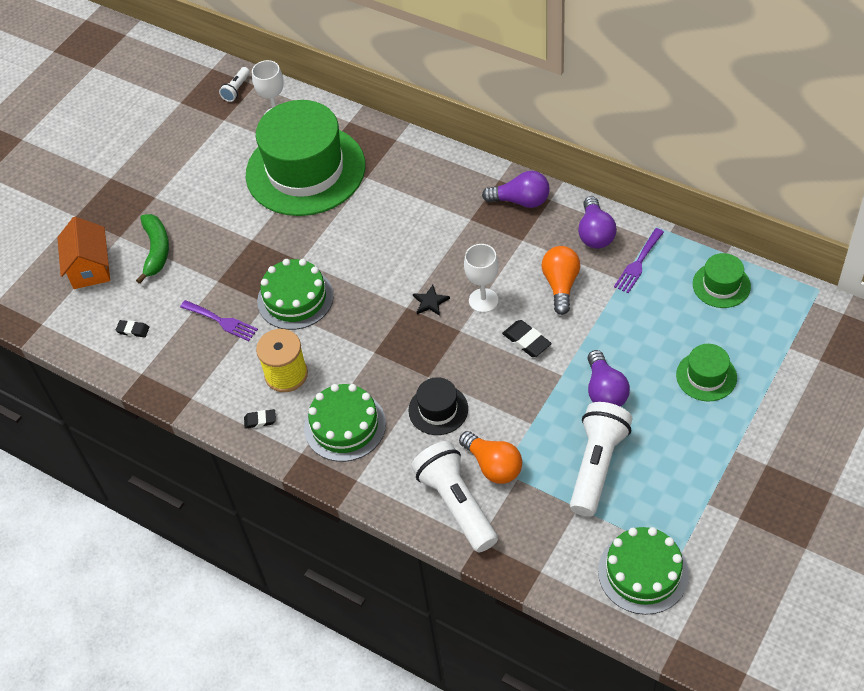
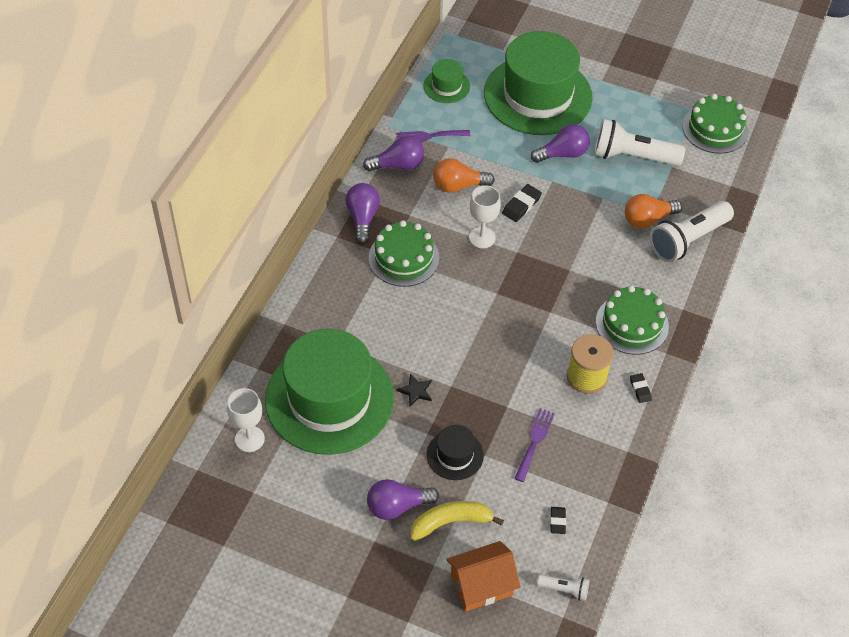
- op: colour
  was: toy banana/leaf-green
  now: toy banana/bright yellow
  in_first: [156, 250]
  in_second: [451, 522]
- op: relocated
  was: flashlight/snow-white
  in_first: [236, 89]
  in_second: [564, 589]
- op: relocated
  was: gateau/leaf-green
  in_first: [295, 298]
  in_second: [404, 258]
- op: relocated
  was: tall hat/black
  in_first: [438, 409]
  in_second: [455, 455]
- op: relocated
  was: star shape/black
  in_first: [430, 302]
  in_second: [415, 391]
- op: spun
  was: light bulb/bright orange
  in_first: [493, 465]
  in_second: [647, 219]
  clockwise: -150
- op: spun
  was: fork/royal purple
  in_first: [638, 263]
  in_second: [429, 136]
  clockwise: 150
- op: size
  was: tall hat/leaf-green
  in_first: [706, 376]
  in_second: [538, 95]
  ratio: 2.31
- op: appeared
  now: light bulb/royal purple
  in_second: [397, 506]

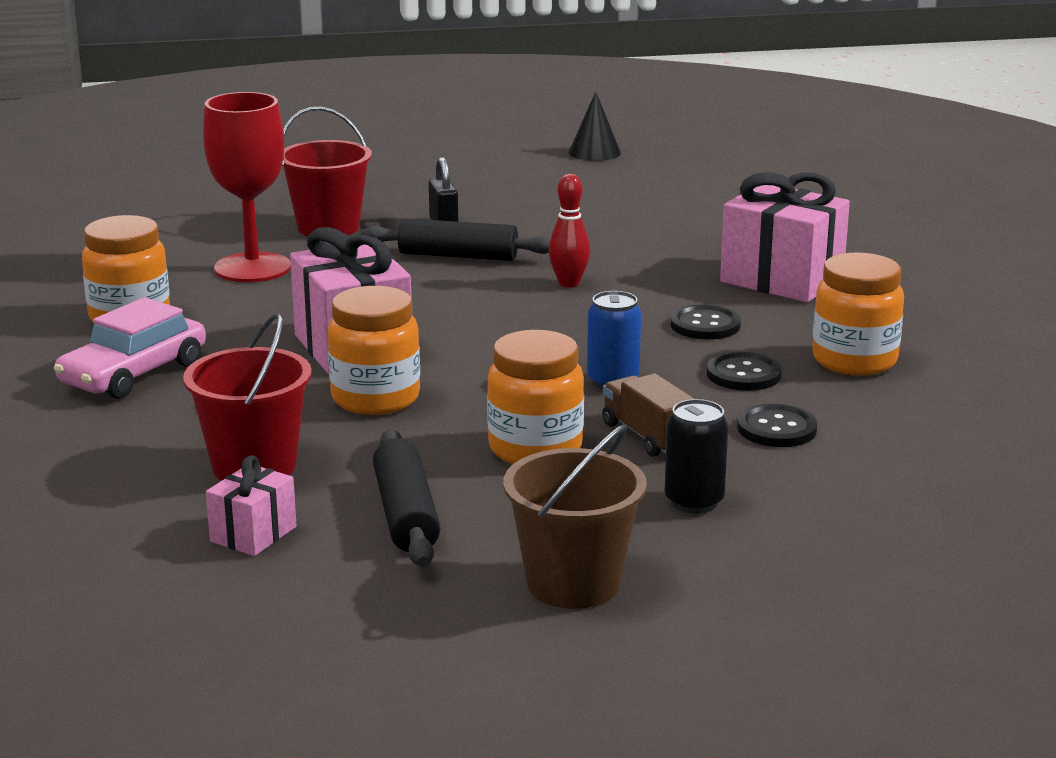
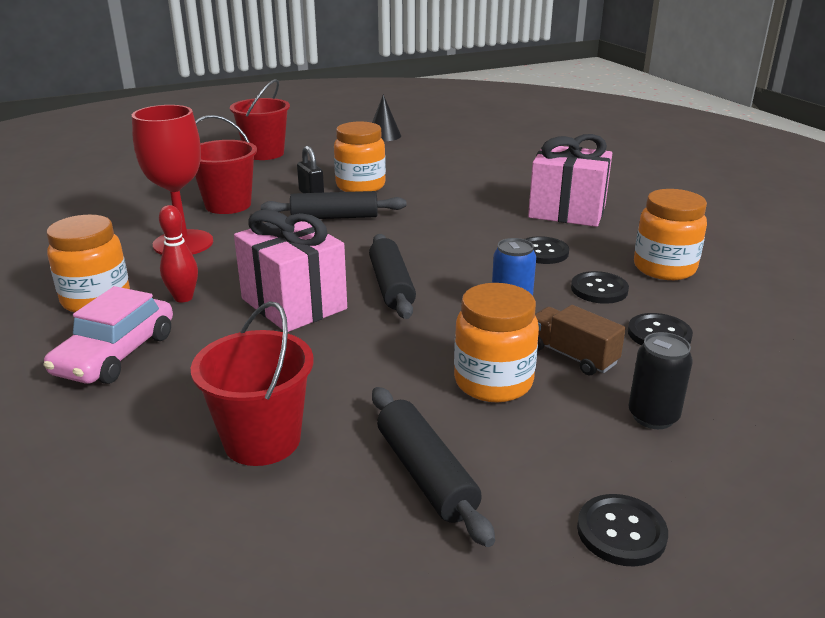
- op: missing
  was: wrapped gift/pink
  in_first: [253, 534]
- op: relocated
  was: jar/bright orange
  in_first: [375, 399]
  in_second: [360, 186]
- op: exchanged
  was: pail/brown
  now: sewing button/black
  in_first: [573, 583]
  in_second: [621, 532]
- op: relocated
  was: tenpin/scarlet
  in_first: [569, 283]
  in_second: [183, 298]
- op: appeared
  now: pail/scarlet
  in_second: [264, 153]
- op: appeared
  now: dough roller/black
  in_second: [391, 286]

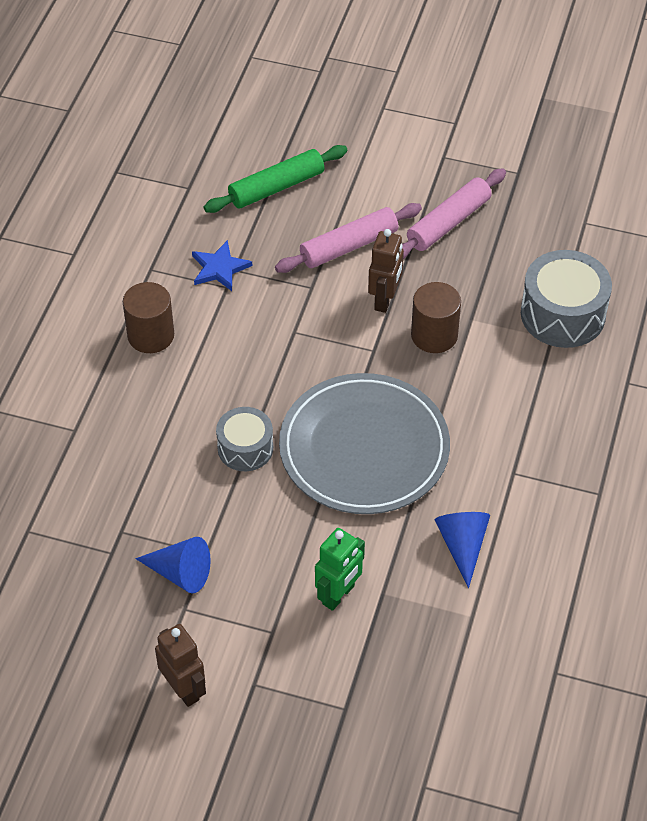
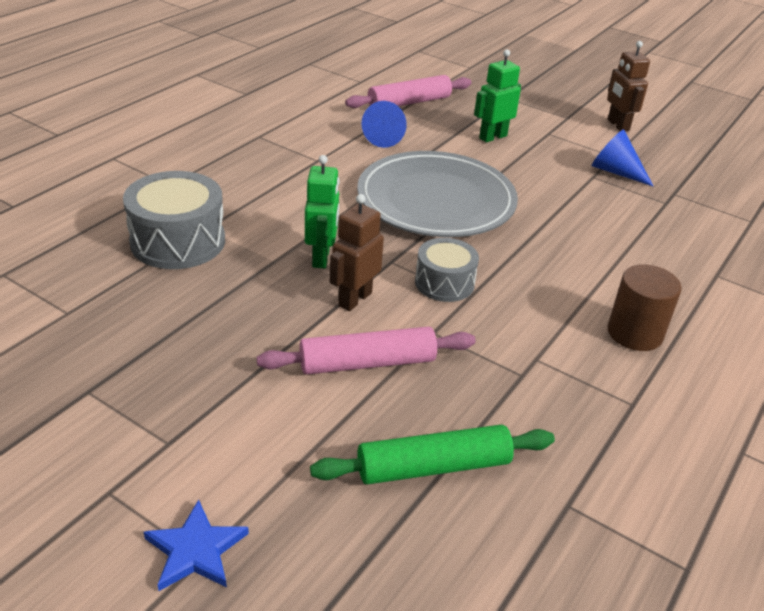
- op: relocated
  was: star shape/blue
  in_first: [219, 268]
  in_second: [195, 550]
- op: relocated
  was: drum/gray
  in_first: [245, 448]
  in_second: [444, 283]
- op: relocated
  was: dough roller/pink
  in_first: [448, 222]
  in_second: [409, 102]
- op: exchanged
  was: cylinder/brown
  now: toy robot/leaf-green
  in_first: [434, 335]
  in_second: [321, 257]

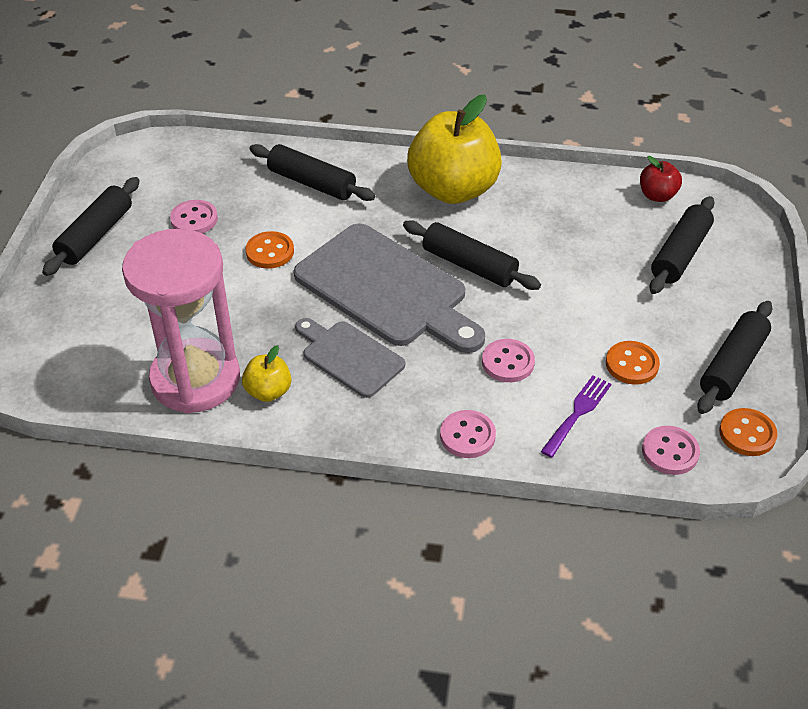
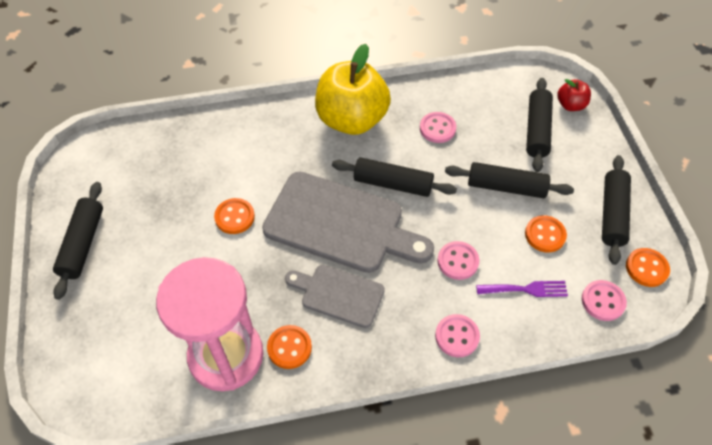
- op: relocated
  was: sewing button/pink
  in_first: [194, 219]
  in_second: [437, 128]
- op: exchanged
  was: apple fruit/bright yellow
  now: sewing button/bright orange
  in_first: [268, 391]
  in_second: [289, 347]
- op: relocated
  was: dough roller/black
  in_first: [311, 183]
  in_second: [506, 187]
- op: spun
  was: fork/royal purple
  in_first: [577, 413]
  in_second: [526, 289]
  clockwise: 75
- op: relocated
  was: apple fruit/scarlet
  in_first: [657, 195]
  in_second: [570, 105]

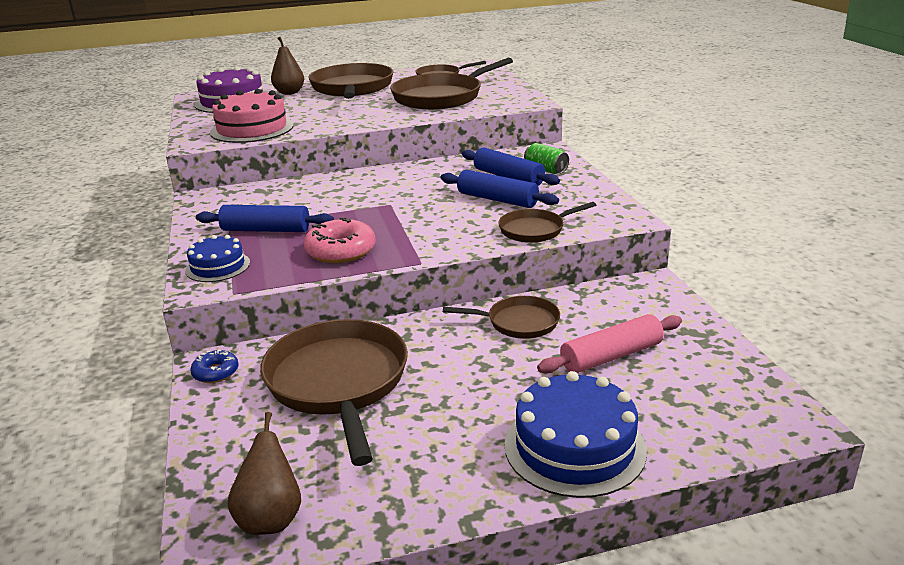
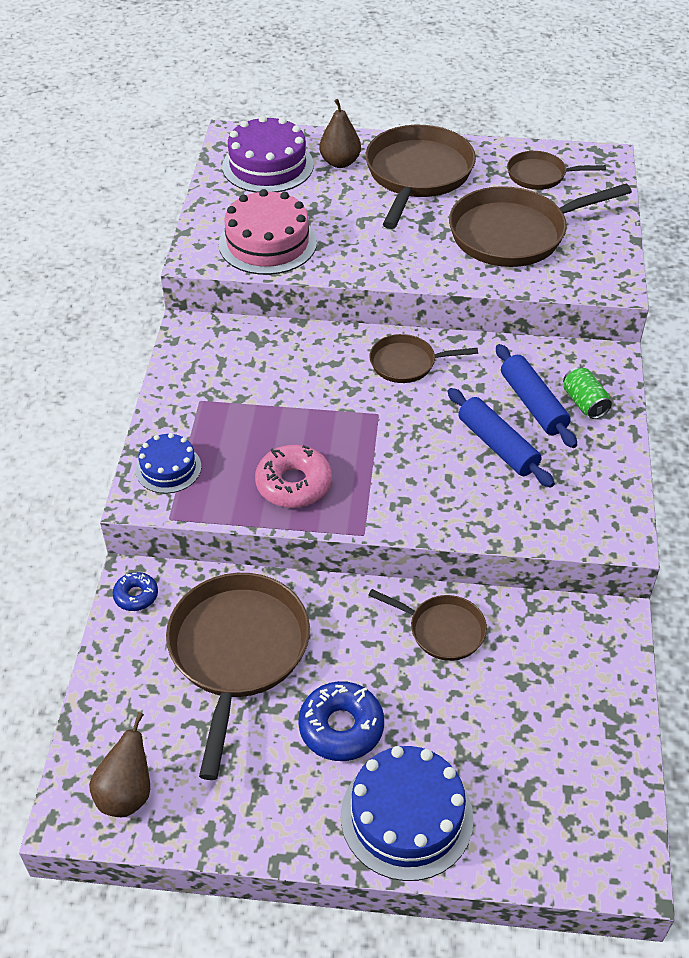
- op: missing
  was: dough roller/blue
  in_first: [266, 230]
- op: relocated
  was: skillet/brown
  in_first: [535, 230]
  in_second: [406, 363]
- op: missing
  was: dough roller/pink
  in_first: [611, 356]
- op: appeared
  now: glazed donut/blue
  in_second: [341, 727]

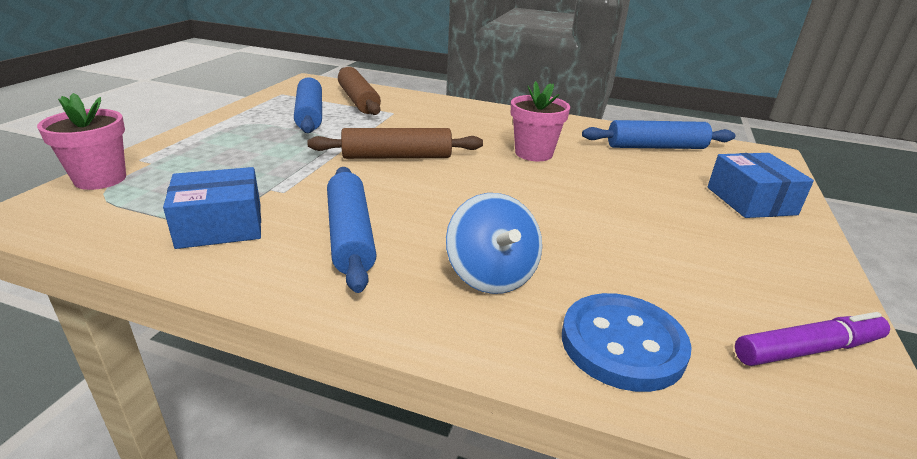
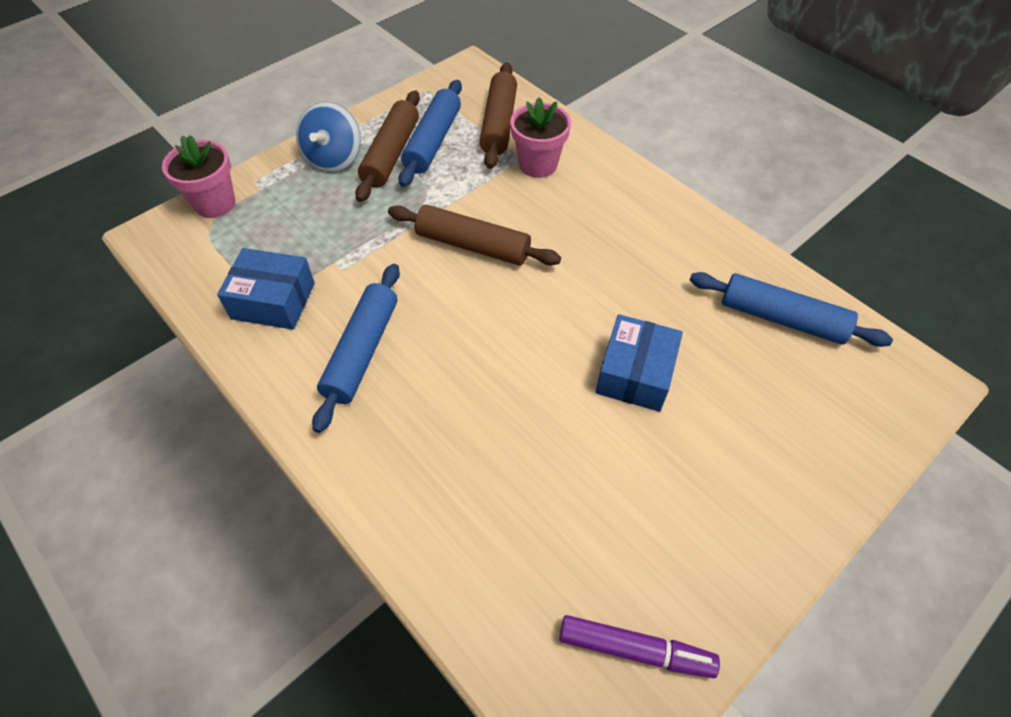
- op: relocated
  was: spinning top/blue
  in_first: [491, 275]
  in_second: [334, 159]
- op: relocated
  was: potted plant/pink
  in_first: [533, 153]
  in_second: [538, 164]
- op: missing
  was: sewing button/blue
  in_first: [622, 344]
- op: relocated
  was: package/blue
  in_first: [751, 201]
  in_second: [635, 374]
- op: appeared
  now: dough roller/brown
  in_second: [391, 154]

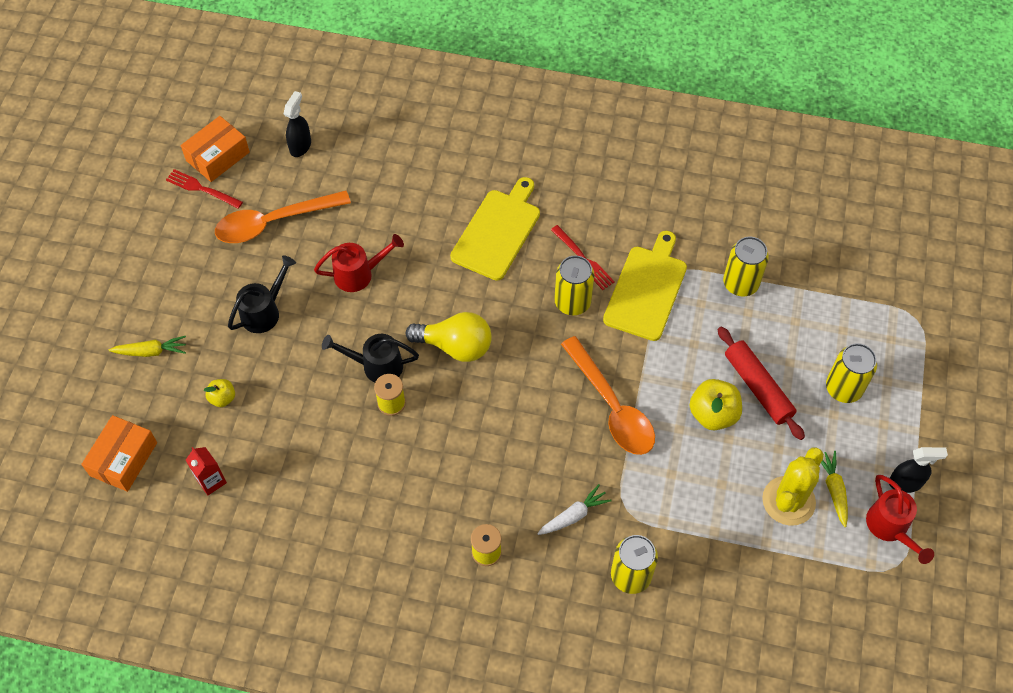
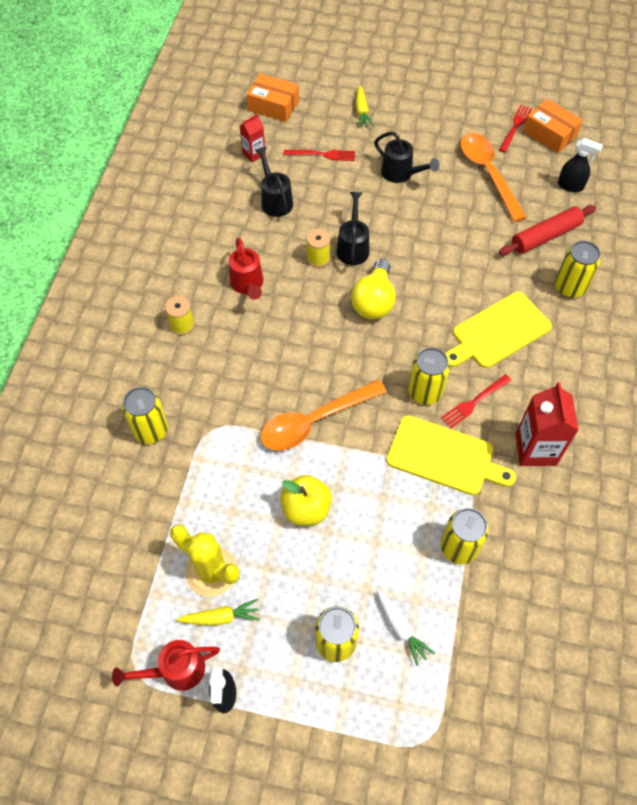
- op: exchanged
  was: apple fruit/bright yellow
  now: fork/scarlet
  in_first: [222, 398]
  in_second: [322, 155]
- op: relocated
  was: watering pot/scarlet
  in_first: [359, 274]
  in_second: [247, 285]
- op: spun
  was: bread board/bright yellow
  in_first: [497, 231]
  in_second: [498, 332]
  clockwise: 120
- op: relocated
  was: toy carrot/snow-white
  in_first: [573, 515]
  in_second: [401, 629]
- op: relocated
  was: dough roller/scarlet
  in_first: [757, 387]
  in_second: [545, 236]
- op: appeared
  now: watering pot/black
  in_second: [275, 200]
- op: appeared
  now: carton/scarlet
  in_second: [535, 449]
- op: appeared
  now: soda can/bright yellow
  in_second: [569, 287]

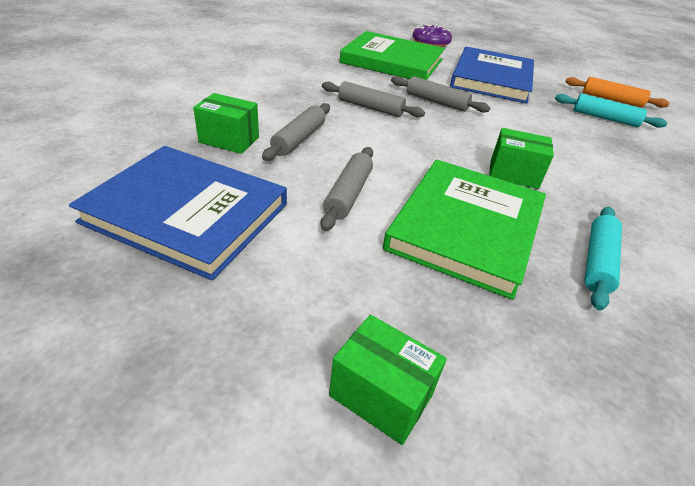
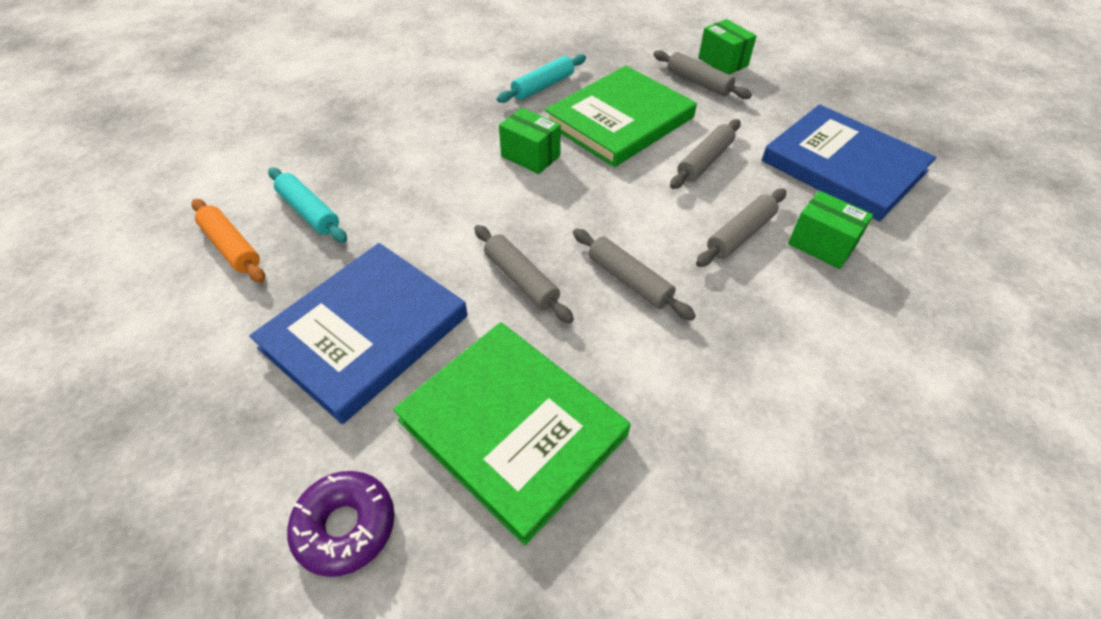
- op: appeared
  now: dough roller/gray
  in_second: [698, 82]

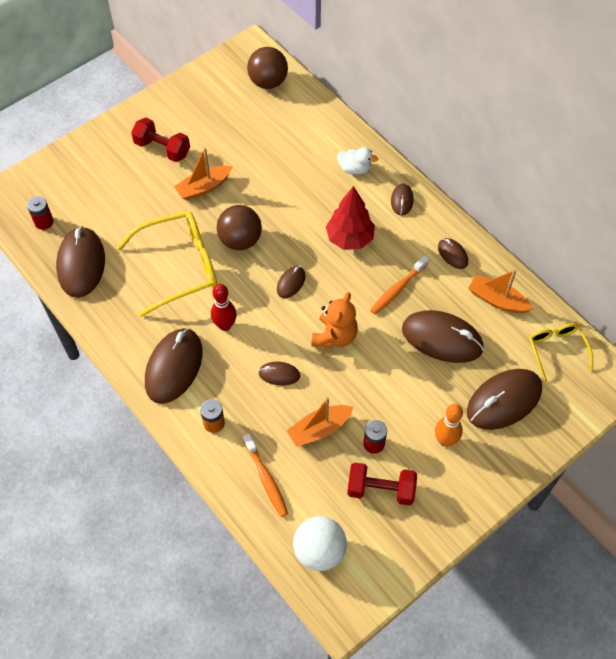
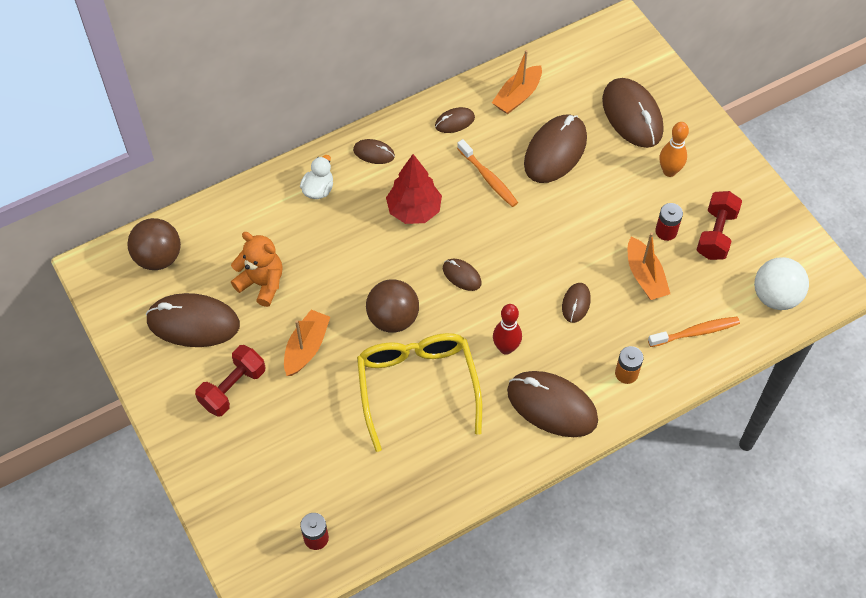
- op: relocated
  was: PC mouse/brown
  in_first: [81, 264]
  in_second: [193, 323]
- op: spun
  was: boat/bright orange
  in_first: [204, 187]
  in_second: [306, 348]
  clockwise: -135
- op: relocated
  was: teddy/bright orange
  in_first: [334, 336]
  in_second: [262, 283]
- op: missing
  was: eyeglasses/bright yellow
  in_first: [556, 350]

